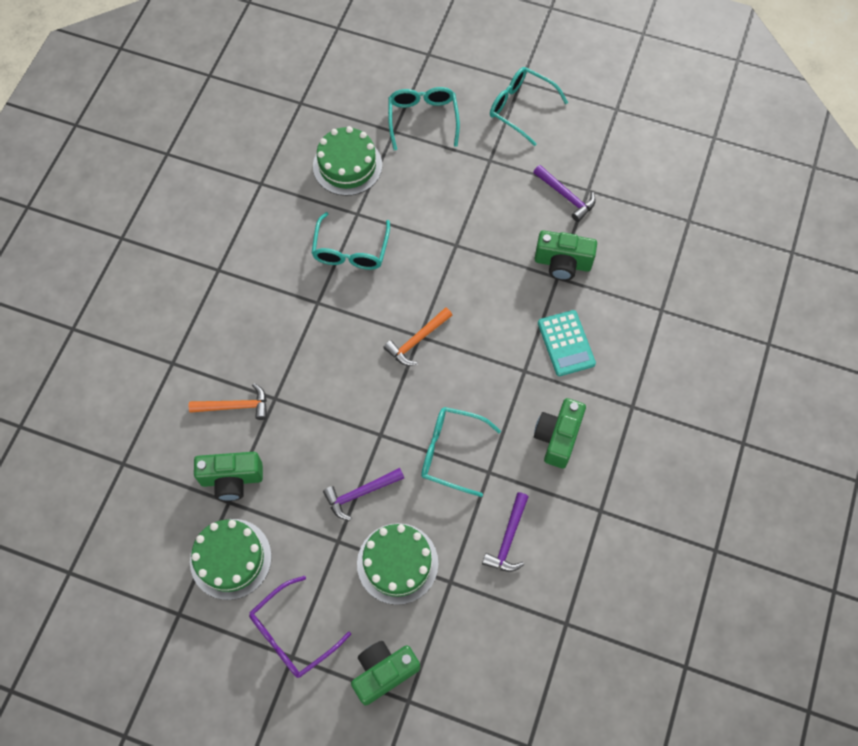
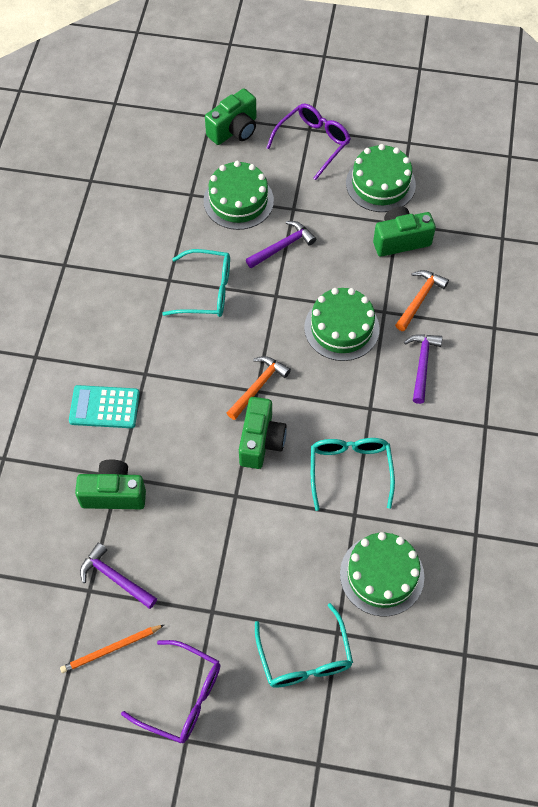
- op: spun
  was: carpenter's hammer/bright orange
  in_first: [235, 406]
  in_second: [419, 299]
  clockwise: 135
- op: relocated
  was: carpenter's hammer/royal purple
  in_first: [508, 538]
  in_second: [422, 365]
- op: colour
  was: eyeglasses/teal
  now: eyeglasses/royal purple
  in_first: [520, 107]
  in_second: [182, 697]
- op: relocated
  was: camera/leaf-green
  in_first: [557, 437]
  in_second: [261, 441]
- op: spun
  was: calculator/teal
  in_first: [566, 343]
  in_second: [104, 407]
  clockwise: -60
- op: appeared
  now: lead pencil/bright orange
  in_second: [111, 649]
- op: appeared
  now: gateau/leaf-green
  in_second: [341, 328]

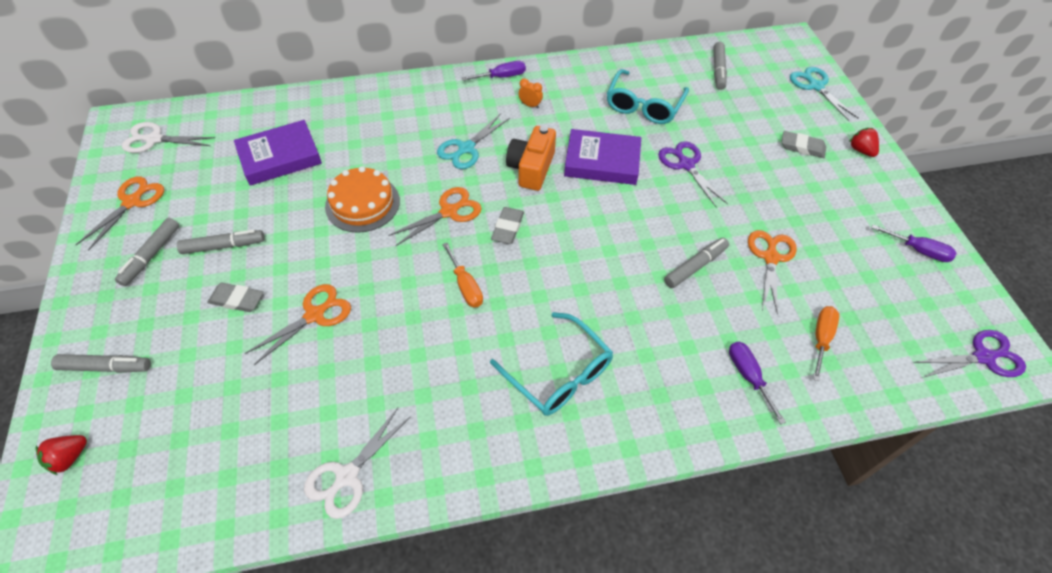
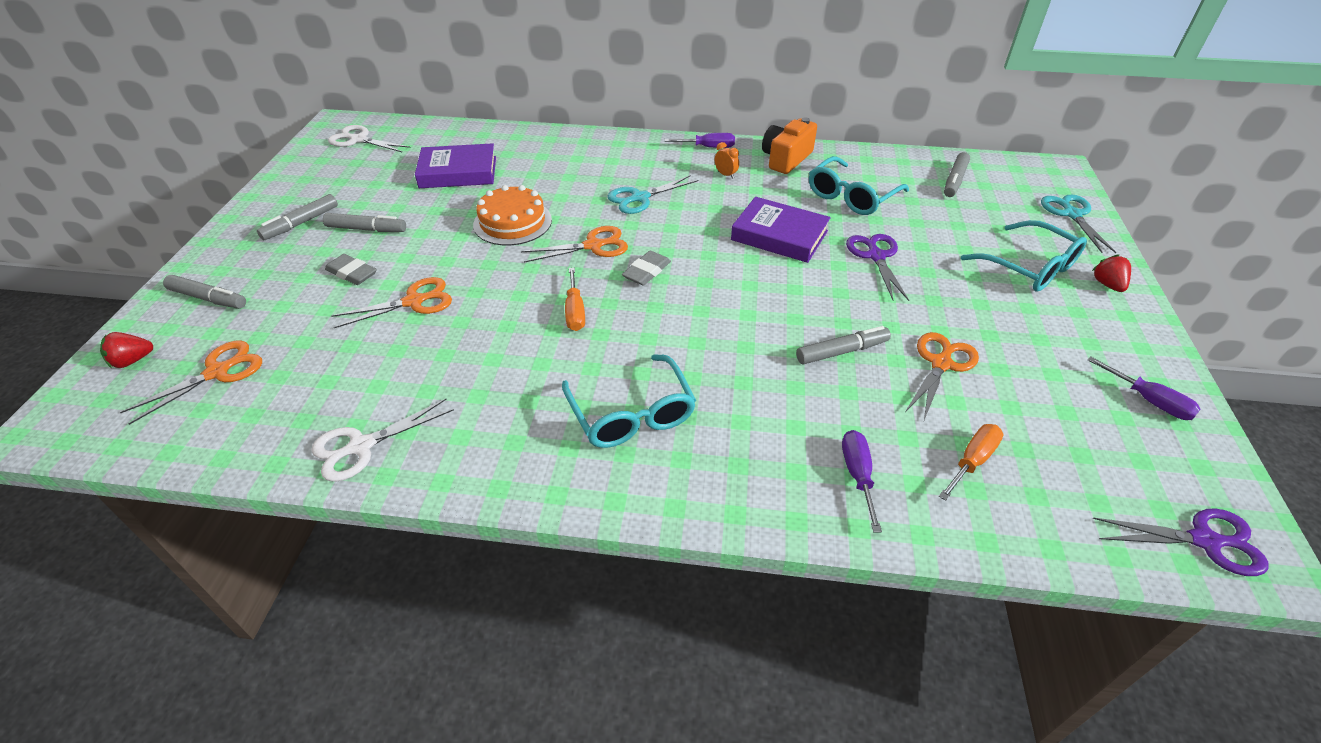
- op: relocated
  was: scissors/bright orange
  in_first: [132, 202]
  in_second: [217, 372]
- op: relocated
  was: camera/bright orange
  in_first: [531, 168]
  in_second: [786, 159]
- op: exchanged
  was: eraser/gray
  now: eyeglasses/teal
  in_first: [802, 147]
  in_second: [1029, 267]

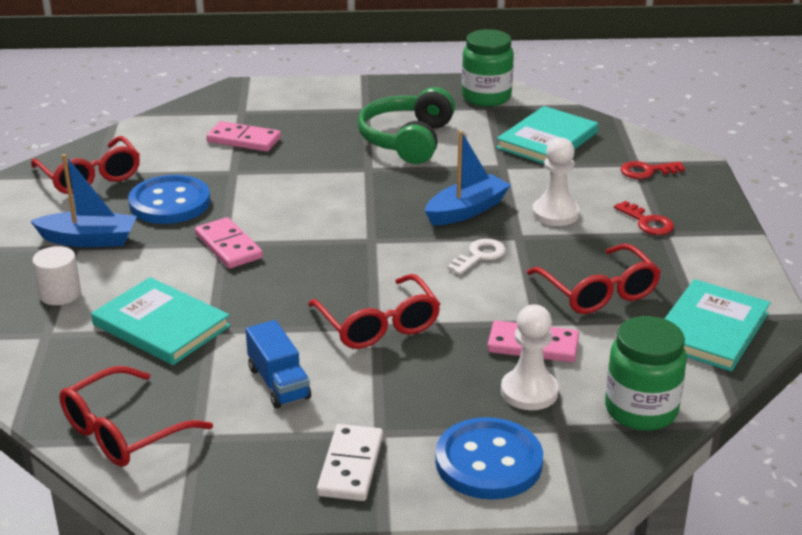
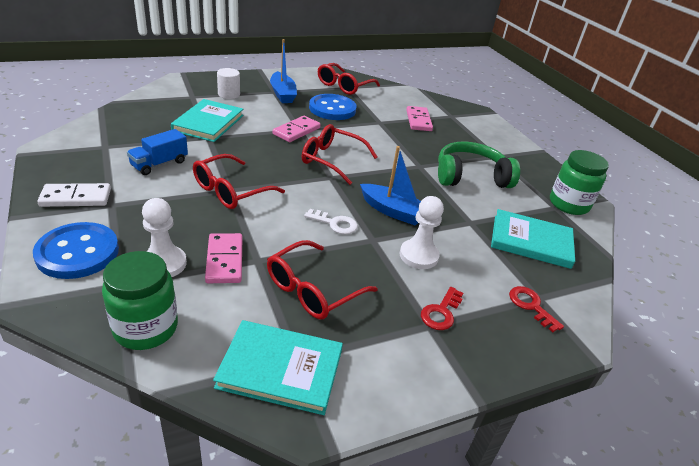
- op: relocated
  was: eyeglasses/scarlet
  in_first: [124, 431]
  in_second: [332, 160]

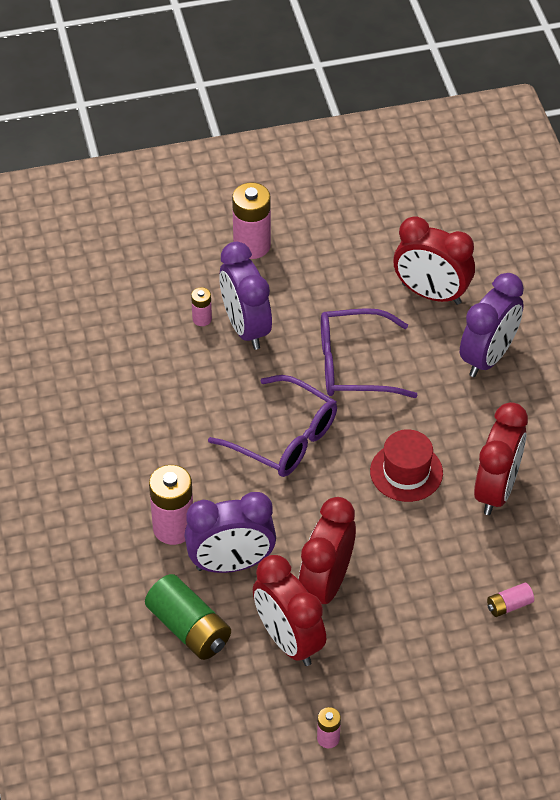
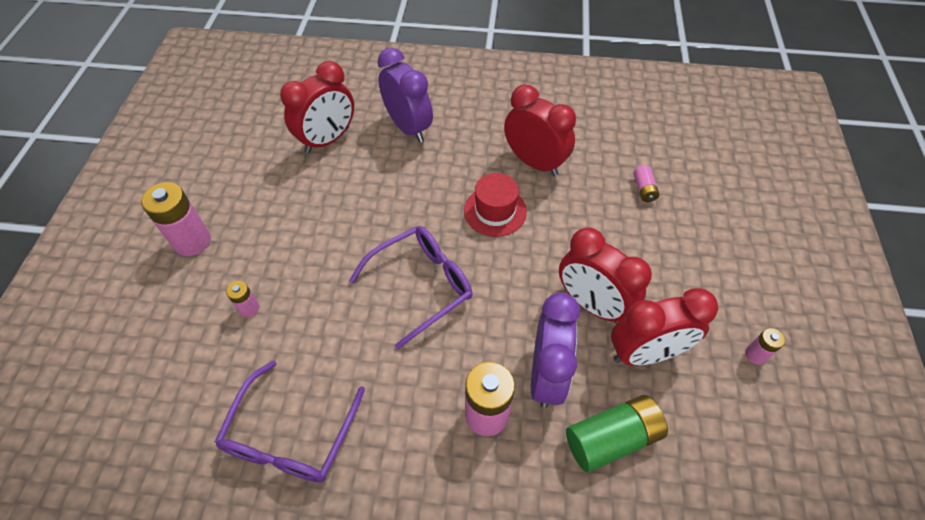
- op: missing
  was: bedside clock/royal purple
  in_first: [245, 328]
- op: relocated
  was: eyeglasses/royal purple
  in_first: [352, 365]
  in_second: [290, 437]

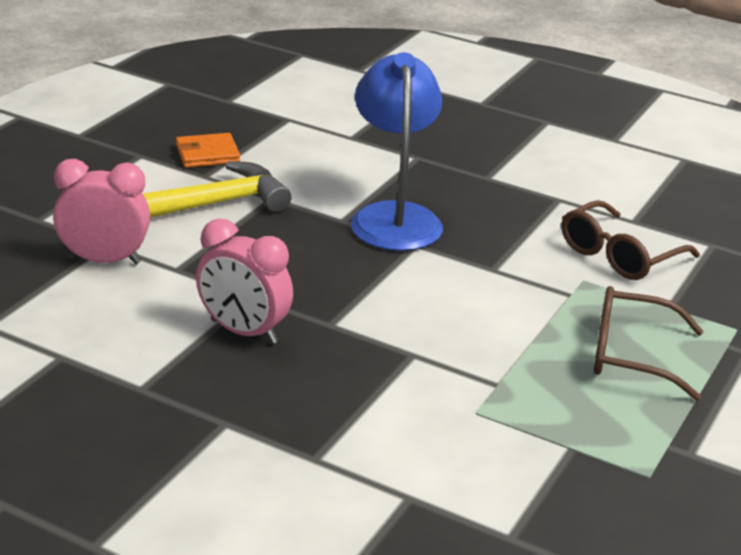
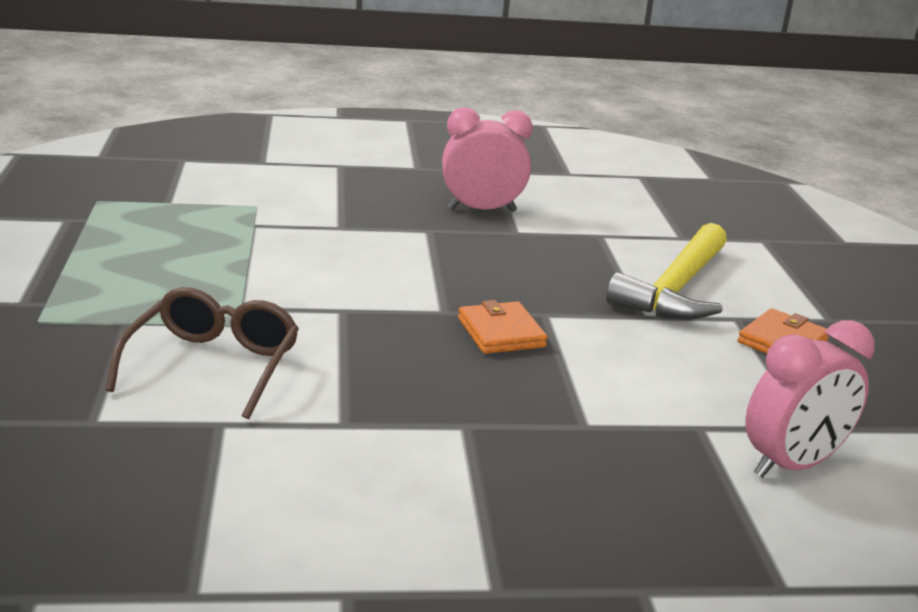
- op: relocated
  was: bedside clock/pink
  in_first: [104, 260]
  in_second: [792, 465]
- op: exchanged
  was: lamp/blue
  now: wallet/bright orange
  in_first: [394, 217]
  in_second: [501, 332]
- op: missing
  was: eyeglasses/brown
  in_first: [630, 355]

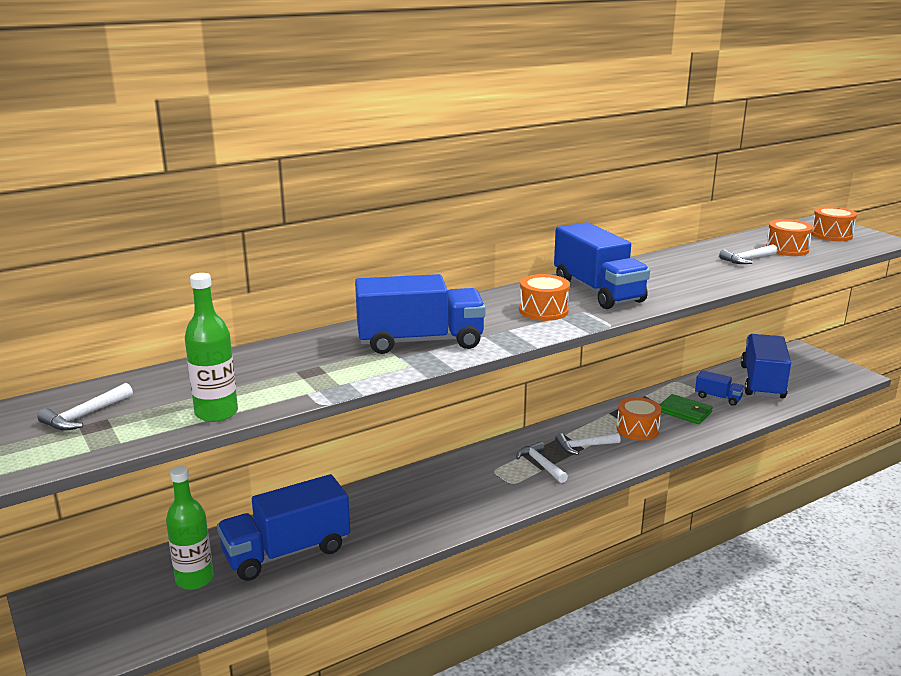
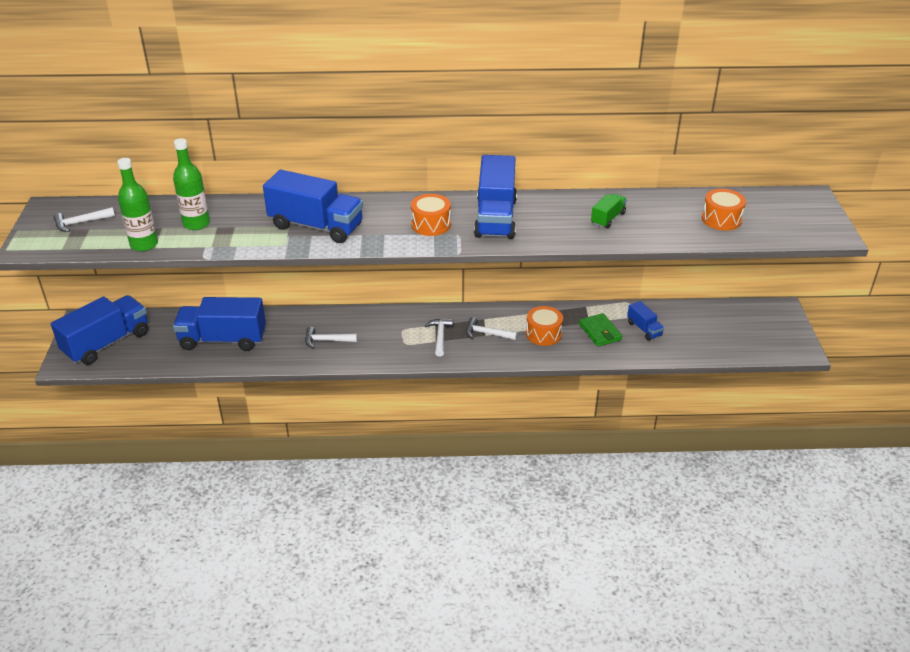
- op: relocated
  was: flask/leaf-green
  in_first: [194, 579]
  in_second: [196, 224]
- op: relocated
  was: carpenter's hammer/snow-white
  in_first: [747, 259]
  in_second: [327, 341]
- op: relocated
  was: lorry/blue
  in_first: [762, 382]
  in_second: [107, 343]
- op: missing
  was: drum/bright orange
  in_first: [831, 235]
- op: appeared
  now: lorry/leaf-green
  in_second: [608, 218]

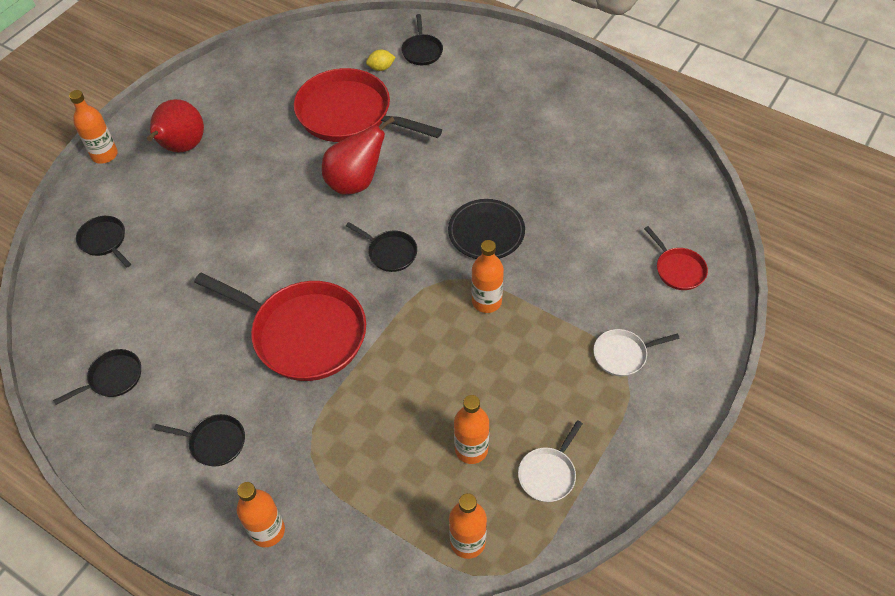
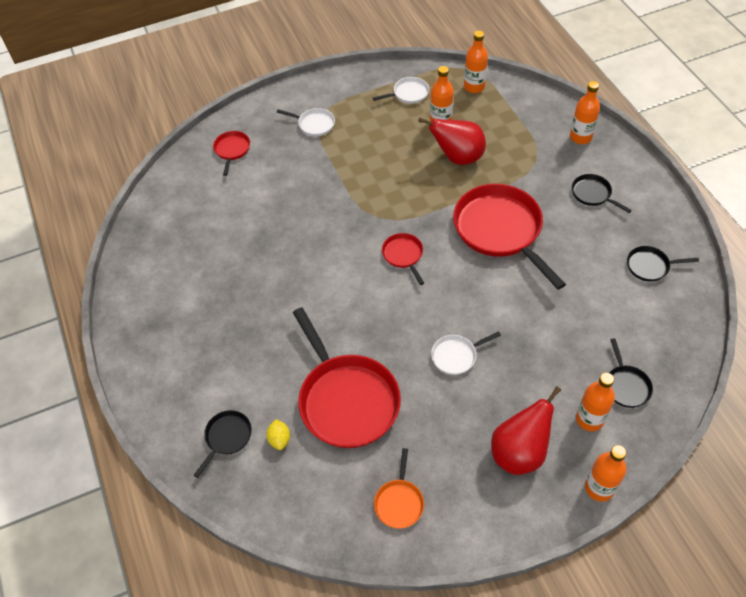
- op: relocated
  was: pear fruit/scarlet
  in_first: [356, 182]
  in_second: [458, 157]
- op: colour
  was: skillet/black
  now: skillet/scarlet
  in_first: [390, 252]
  in_second: [403, 255]
- op: spun
  was: citrus fruit/bright yellow
  in_first: [381, 68]
  in_second: [279, 439]
  clockwise: 60
- op: missing
  was: flat dish/black
  in_first: [486, 232]
- op: relocated
  was: flask/bright orange
  in_first: [486, 301]
  in_second: [589, 419]
- op: appeared
  now: skillet/bright orange
  in_second: [399, 502]
- op: appeared
  now: skillet/snow-white
  in_second: [456, 356]

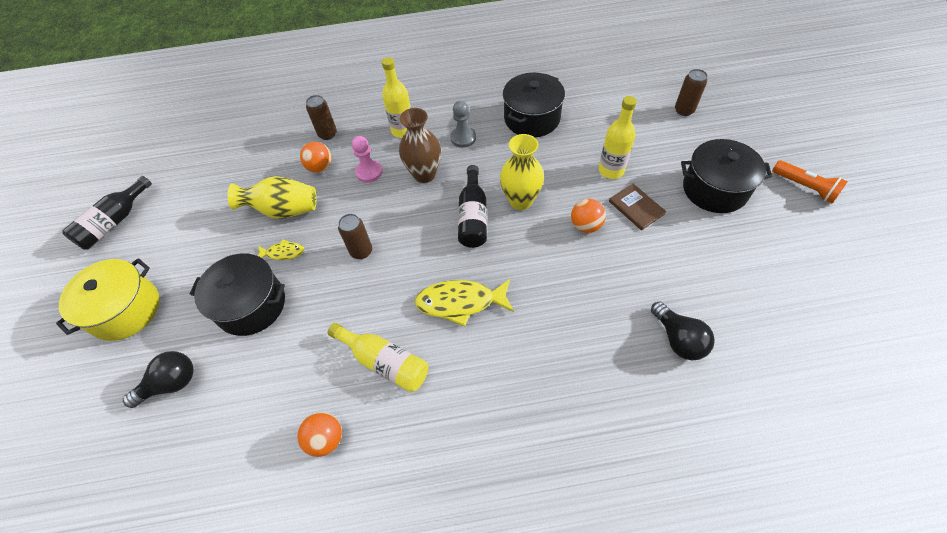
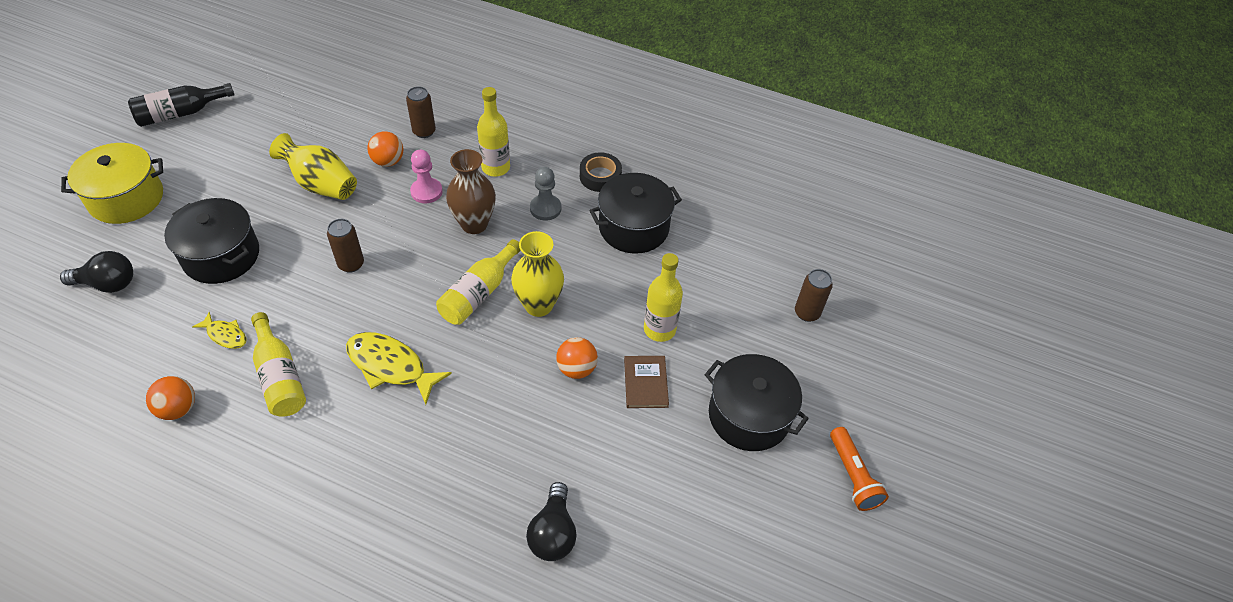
- op: relocated
  was: fish figure/bright yellow
  in_first: [283, 253]
  in_second: [225, 335]
- op: colour
  was: flask/black
  now: flask/bright yellow
  in_first: [473, 217]
  in_second: [479, 293]
- op: appeared
  now: roll of tape/black
  in_second: [600, 176]

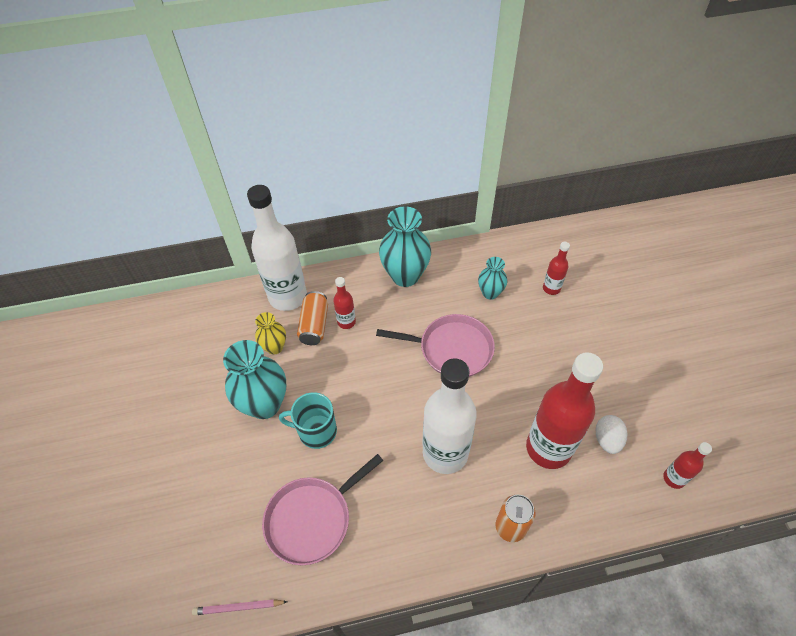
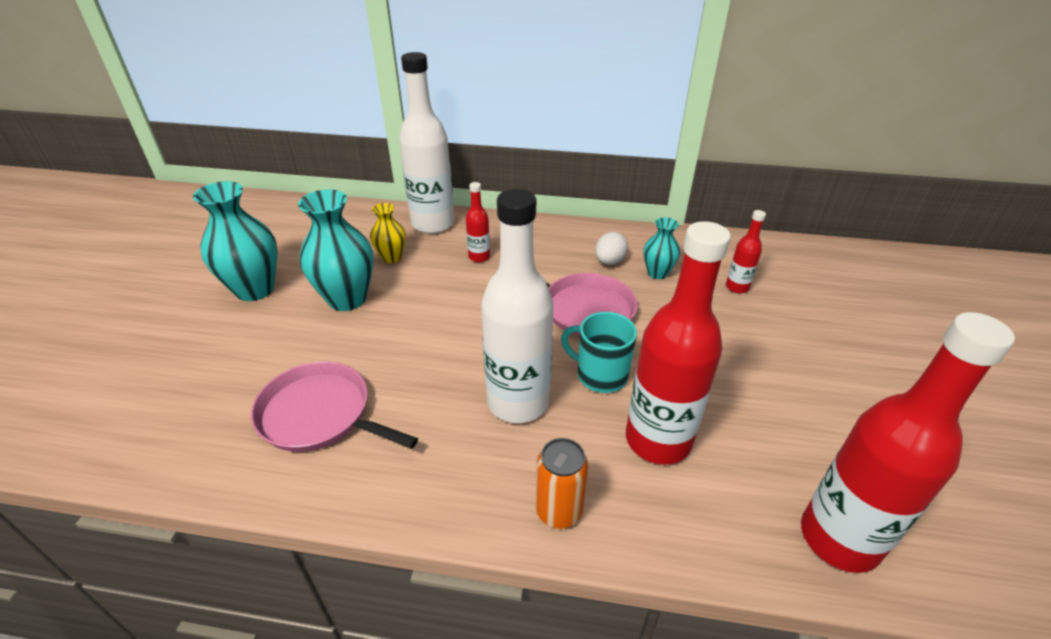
- op: missing
  was: lead pencil/pink
  in_first: [238, 607]
- op: spun
  was: skillet/pink
  in_first: [312, 519]
  in_second: [320, 415]
  clockwise: 45
- op: relocated
  was: tea mug/teal
  in_first: [316, 431]
  in_second: [600, 375]
- op: missing
  was: soda can/bright orange
  in_first: [314, 325]
- op: relocated
  was: flower vase/teal
  in_first: [405, 275]
  in_second: [255, 289]
- op: relocated
  was: egg shape/snow-white
  in_first: [607, 440]
  in_second: [609, 261]
- op: size
  was: flask/scarlet
  in_first: [674, 478]
  in_second: [839, 538]
  ratio: 2.16

